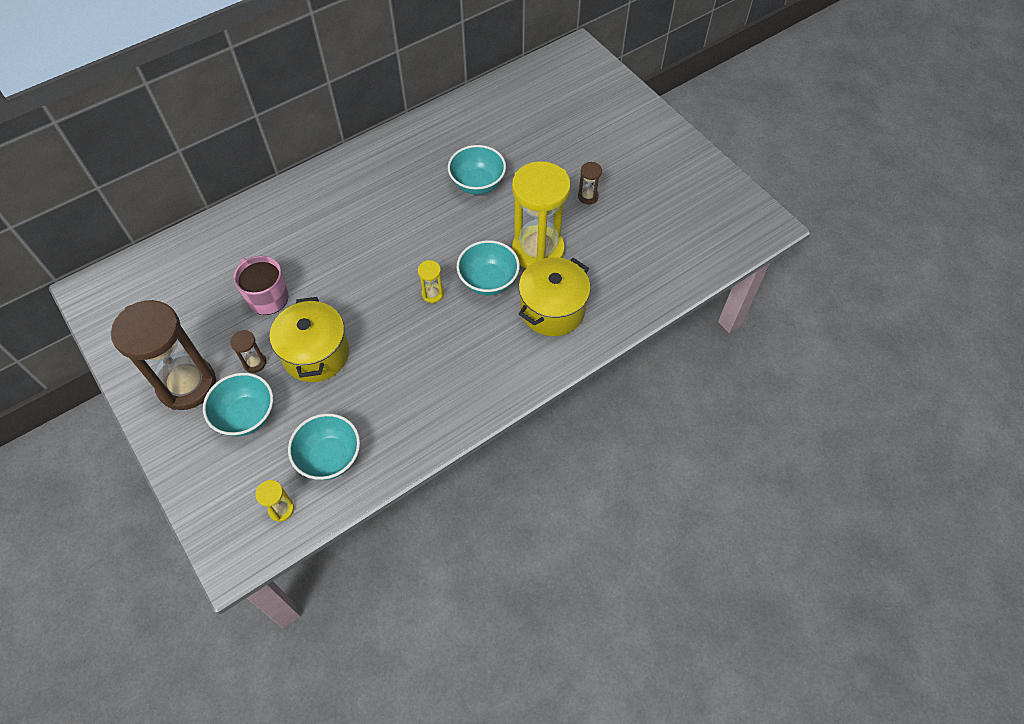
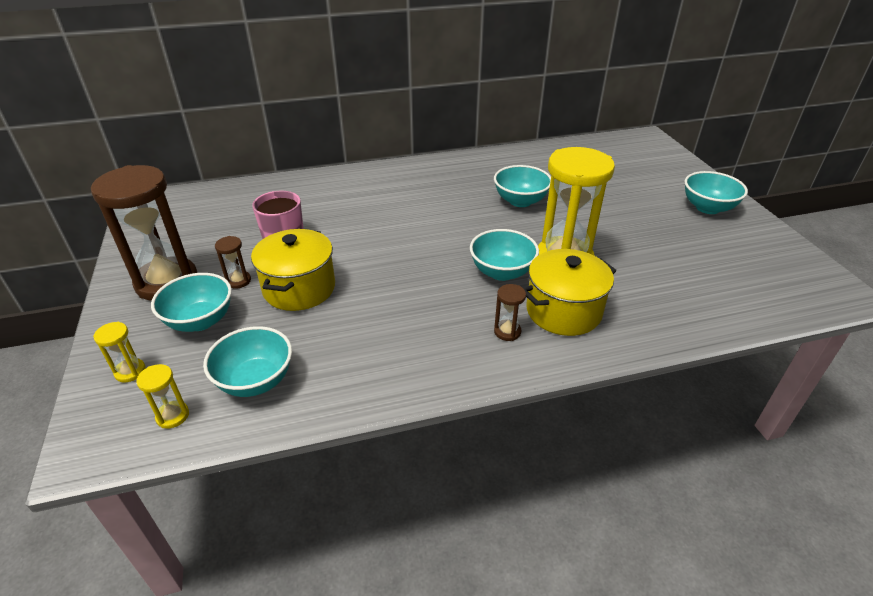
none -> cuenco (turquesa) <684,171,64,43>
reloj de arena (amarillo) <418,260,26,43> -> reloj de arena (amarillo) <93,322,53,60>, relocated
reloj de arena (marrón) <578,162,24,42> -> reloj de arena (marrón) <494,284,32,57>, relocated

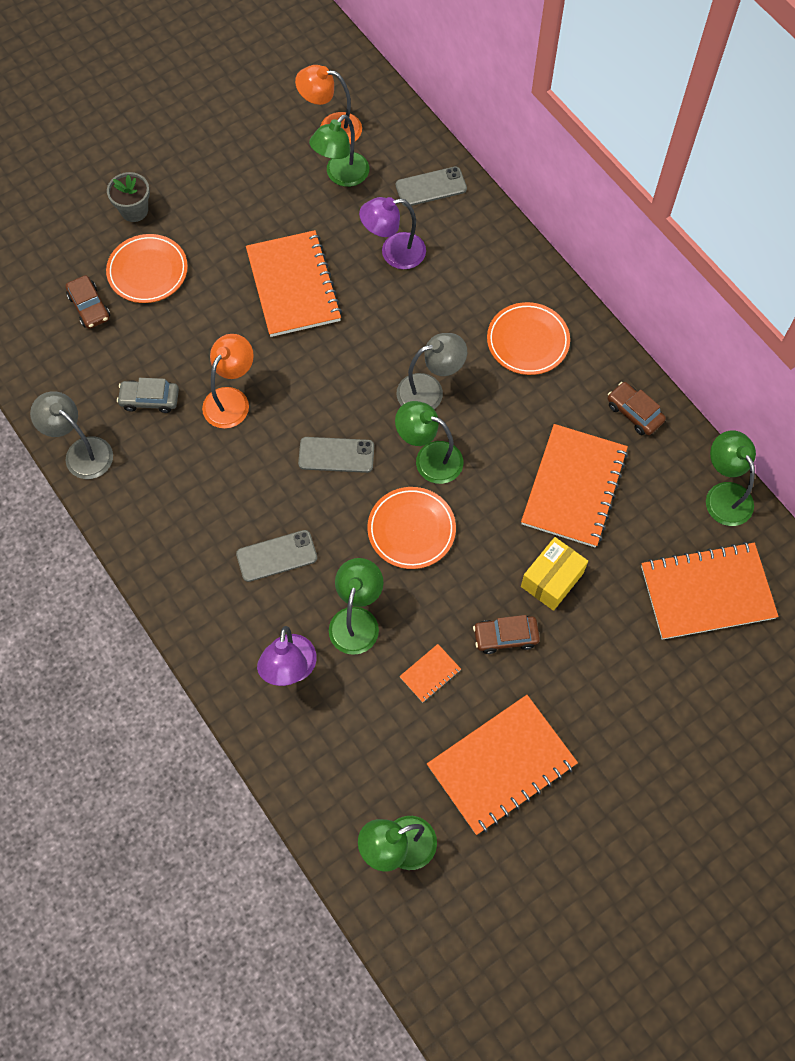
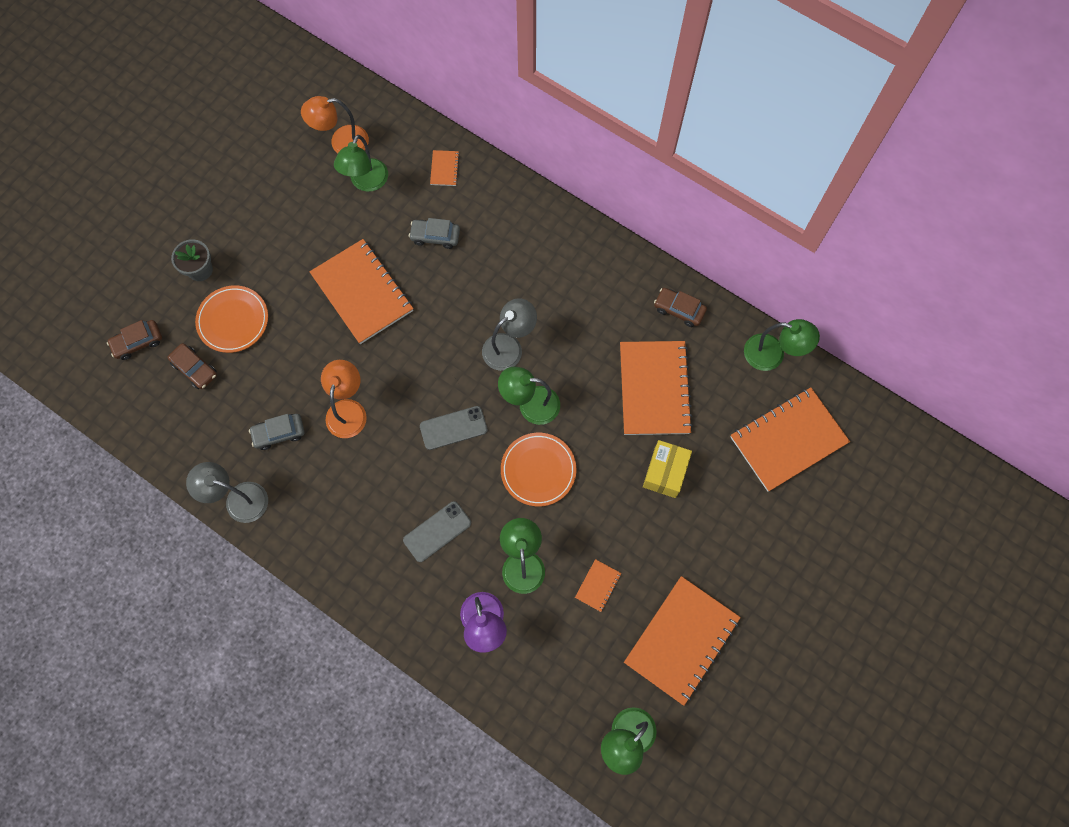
plato (naranja) <487,302,83,73> -> none
coche (marrón) <473,615,67,39> -> coche (marrón) <107,320,55,40>, relocated
lámpara (morado) <359,197,67,72> -> coche (gris) <409,218,51,31>
móvil (gris) <396,167,71,40> -> cuaderno (naranja) <430,150,30,36>
lámpara (verde) <706,430,50,96> -> lámpara (verde) <744,319,76,52>, 150 degrees clockwise

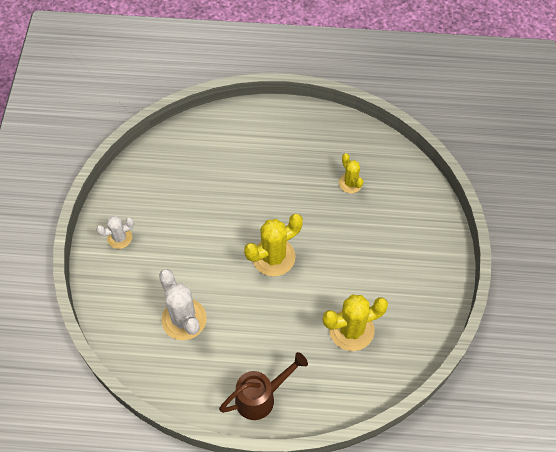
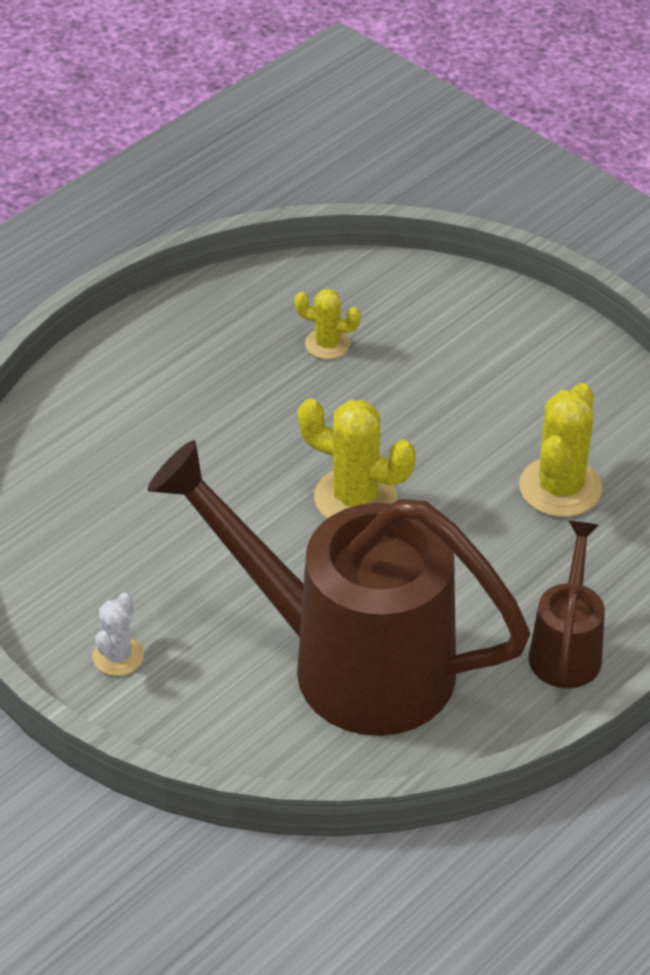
cactus (blanco) <159,269,48,71> -> regadera (marrón) <148,440,383,296>
cactus (amarillo) <244,214,59,62> -> cactus (amarillo) <298,399,118,120>, 75 degrees counterclockwise

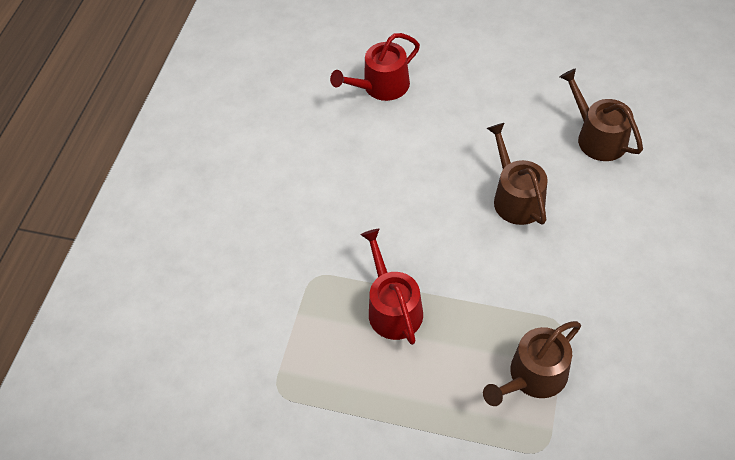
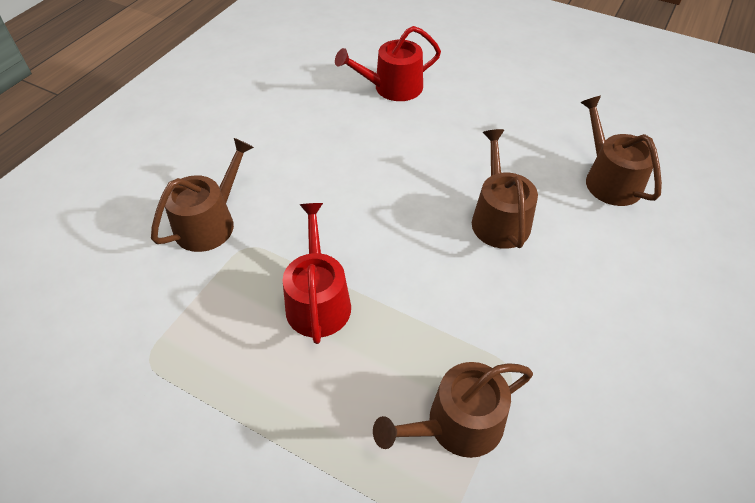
none -> regadera (marrón) <151,138,103,114>

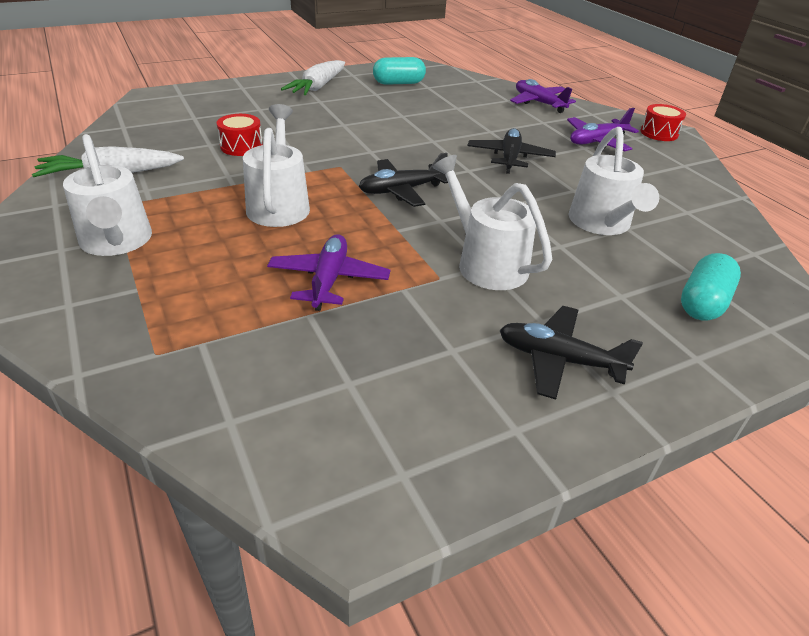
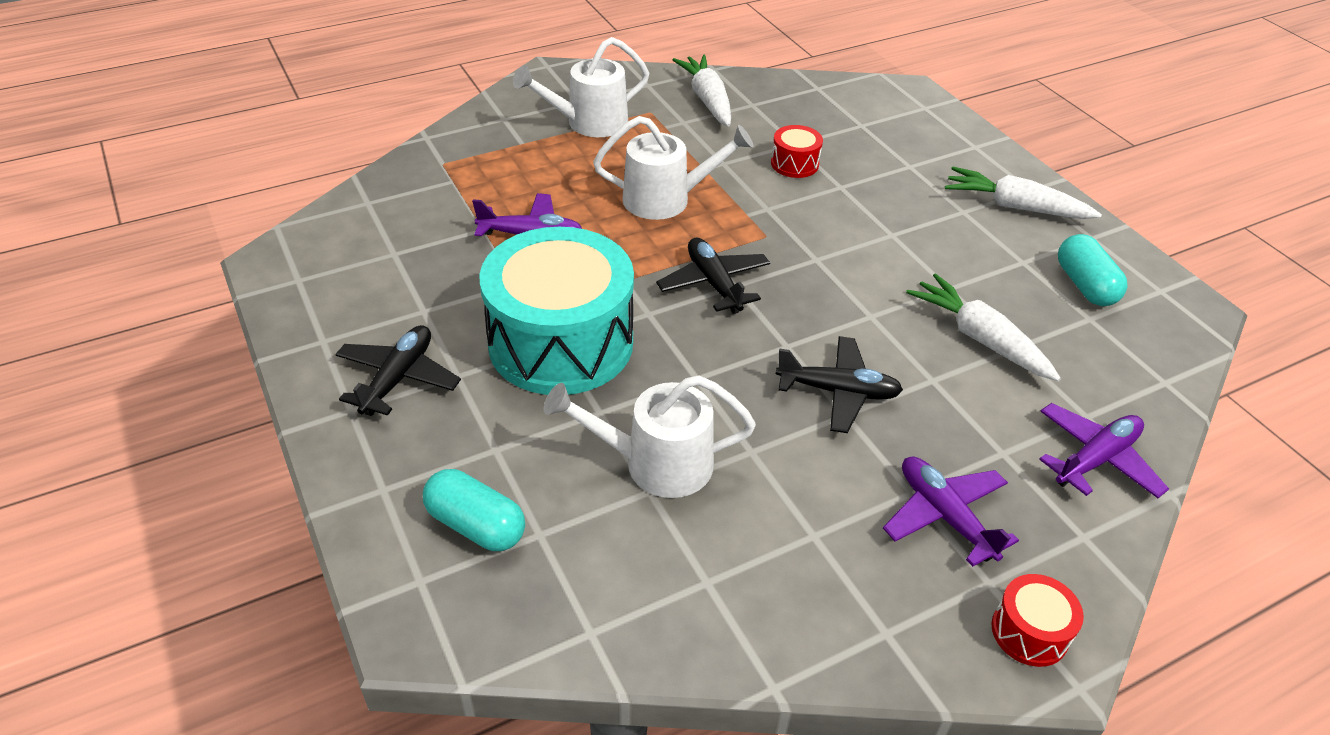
none -> zanahoria (blanco) <906,273,155,108>
regadera (blanco) <433,155,119,135> -> tambor (turquesa) <479,227,155,168>

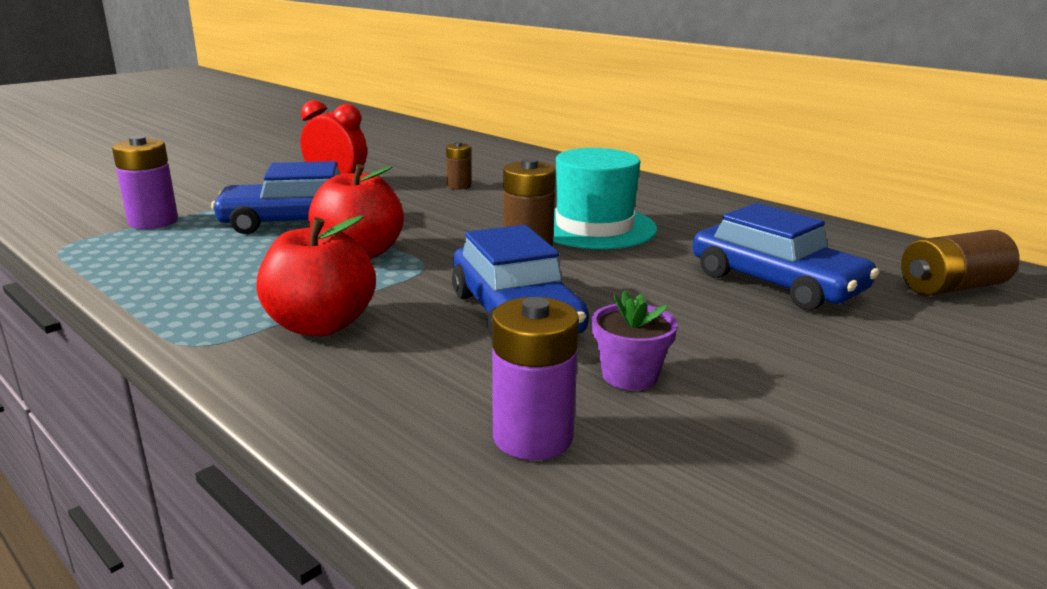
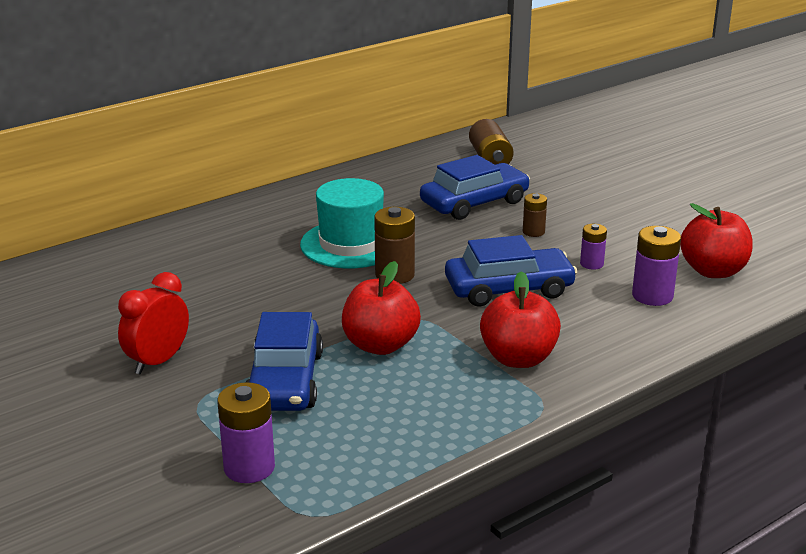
none -> manzana (rojo) <680,203,73,75>
pila (marrón) <446,142,25,48> -> pila (marrón) <523,193,24,44>, relocated
maceta (morado) <592,290,86,100> -> pila (morado) <580,224,27,46>

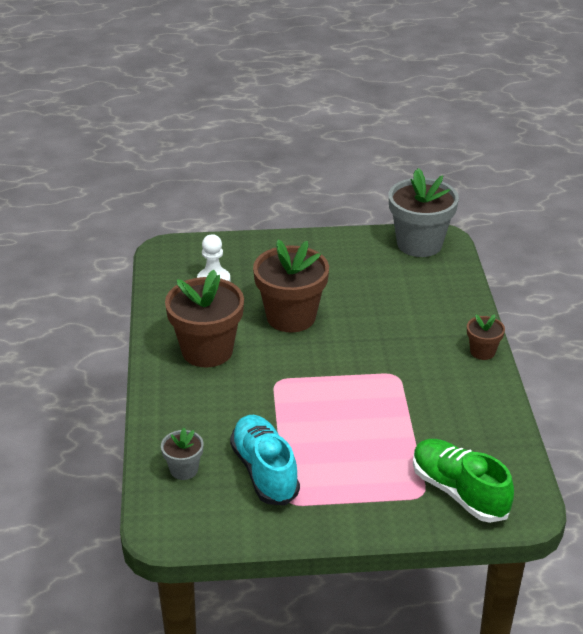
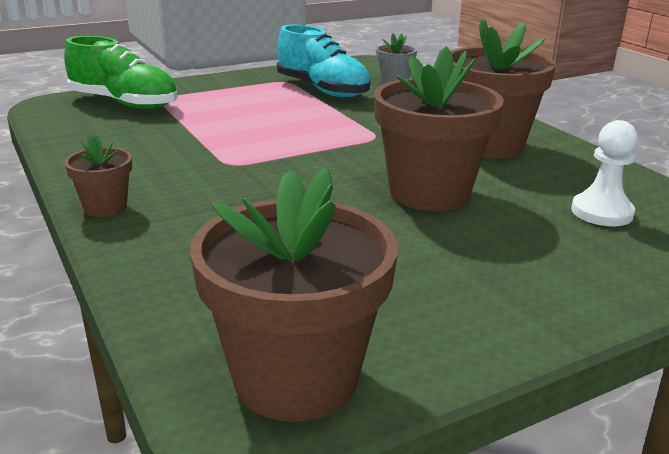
maceta (gris) <389,168,70,89> -> maceta (marrón) <190,167,208,255>

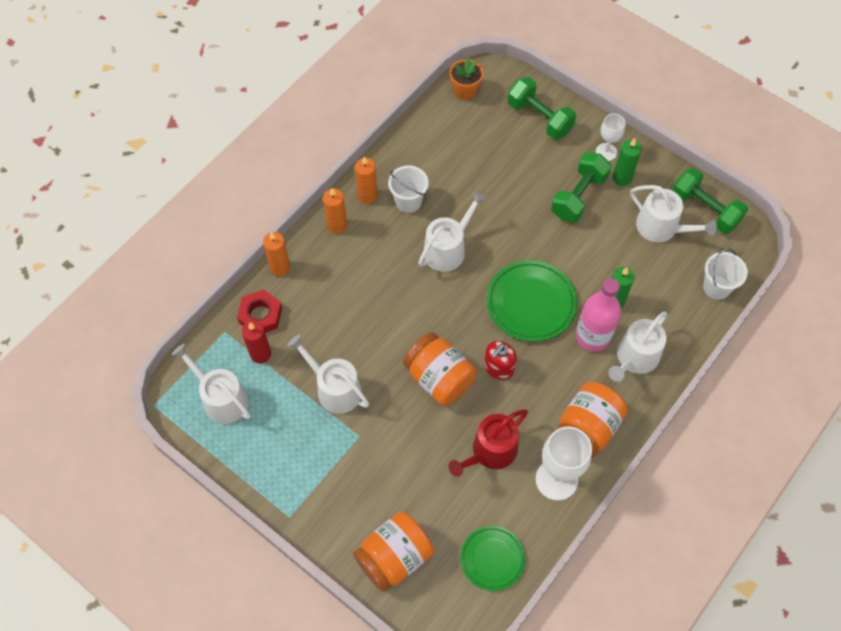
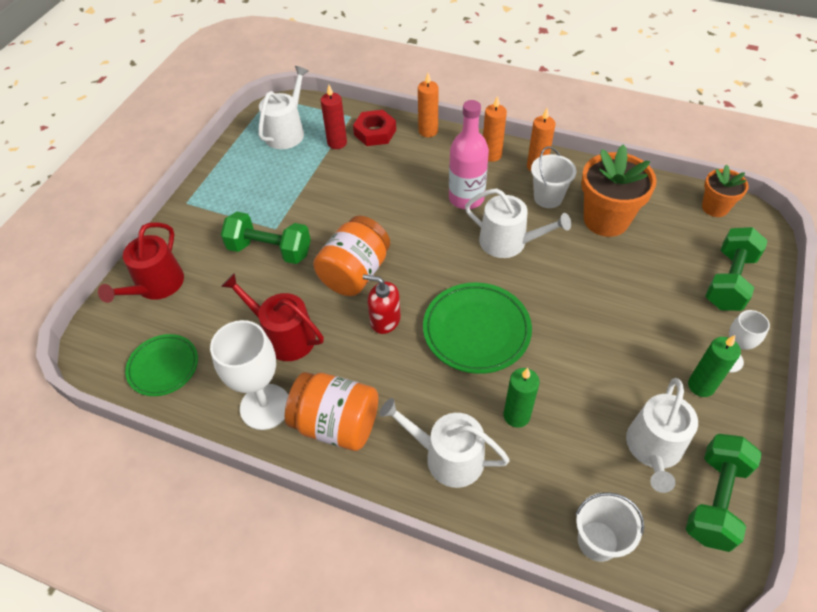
regadera (blanco) <287,335,82,79> -> none
none -> maceta (naranja) <581,145,76,92>
mancuerna (verde) <551,152,60,70> -> mancuerna (verde) <221,212,90,52>, relocated
botella (rosa) <576,278,45,74> -> botella (rosa) <449,100,40,109>, relocated
tarro (naranja) <353,511,81,81> -> regadera (rojo) <98,222,86,81>

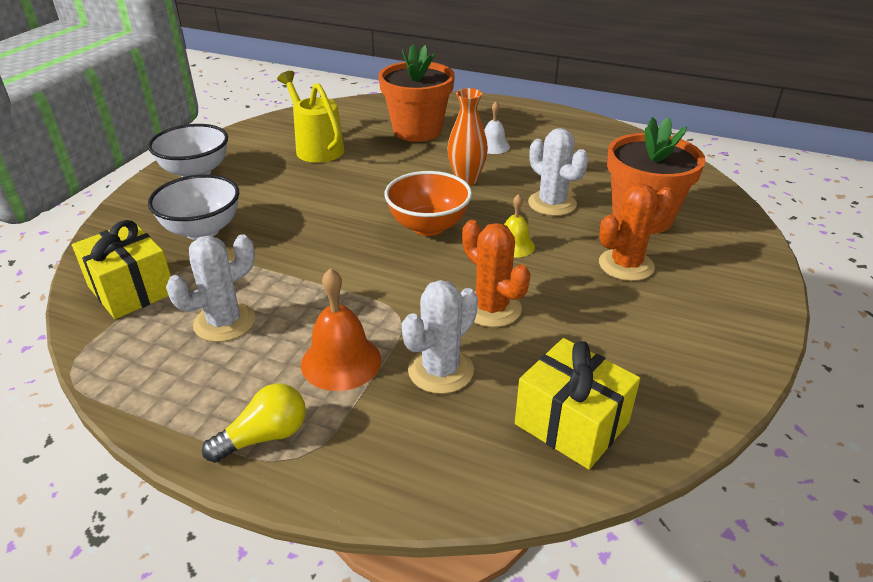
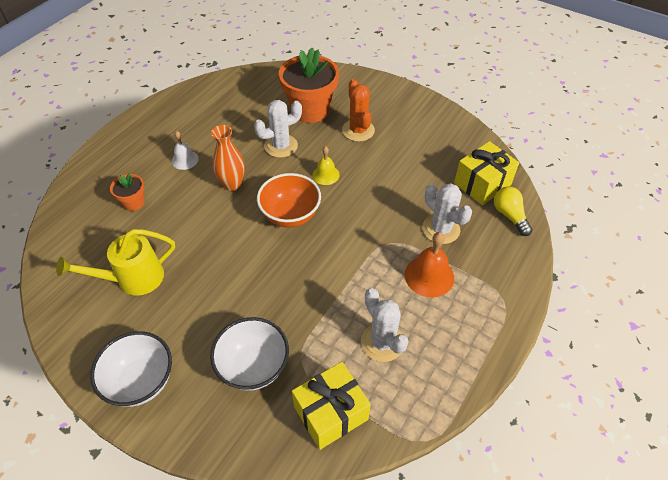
cactus (naranja) <462,220,69,107> -> none
bombilla (amarillo) <202,383,104,80> -> bombilla (amarillo) <494,186,38,50>, relocated
maceta (naranja) <378,44,77,98> -> maceta (naranja) <110,173,35,38>, x0.49

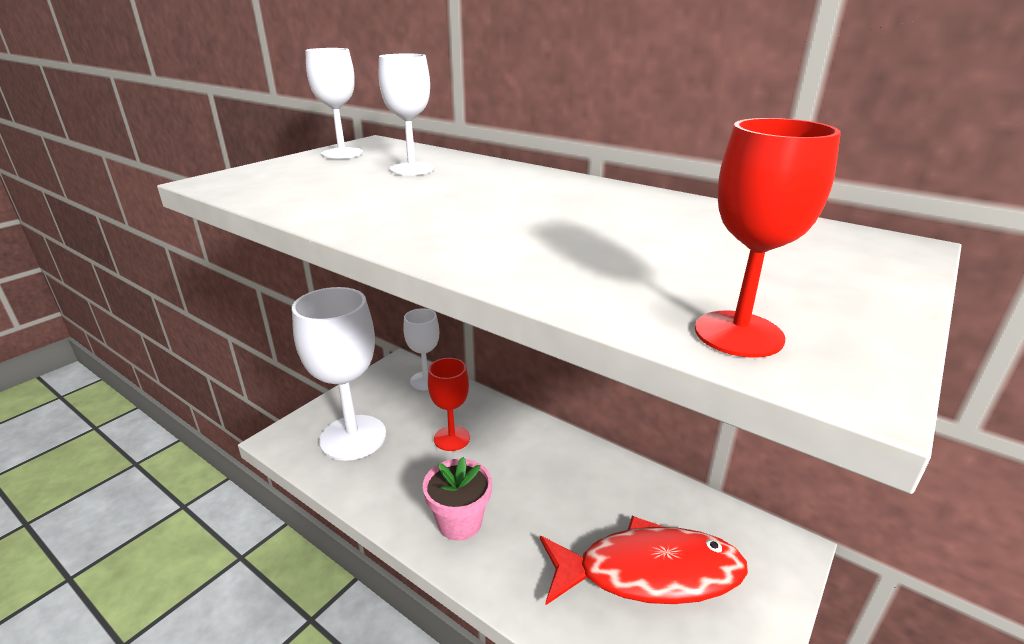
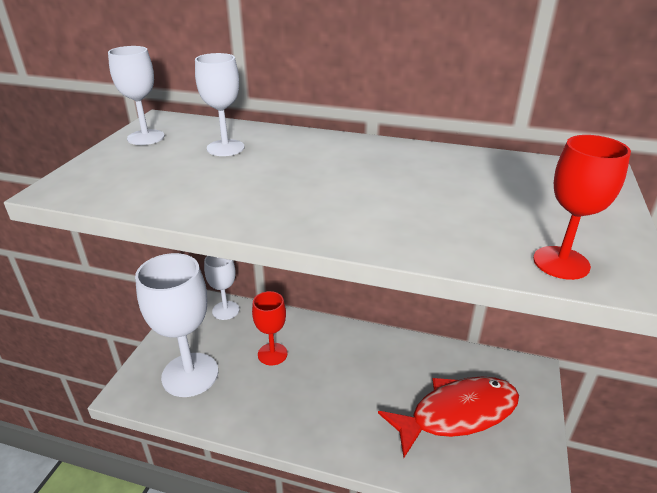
maceta (rosa) <423,457,69,84> -> none

